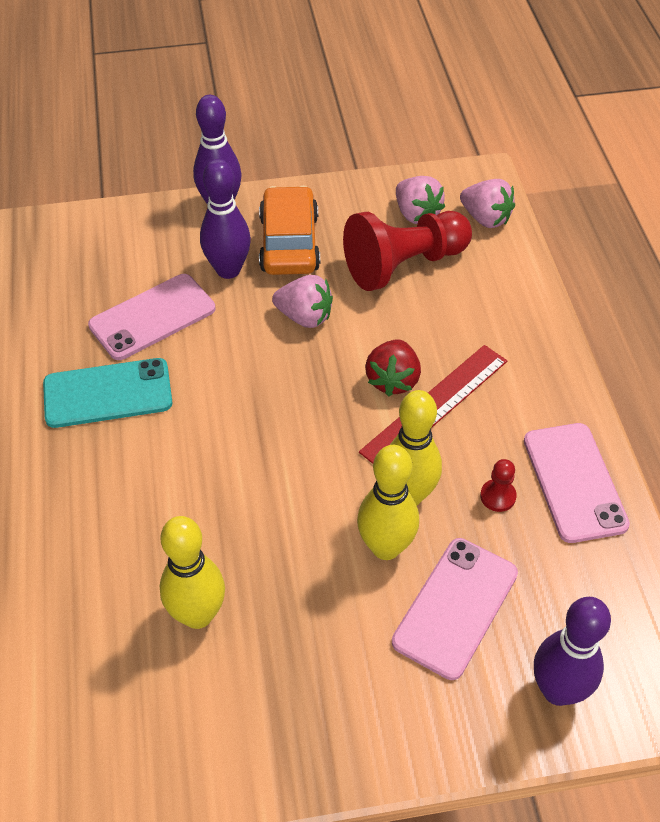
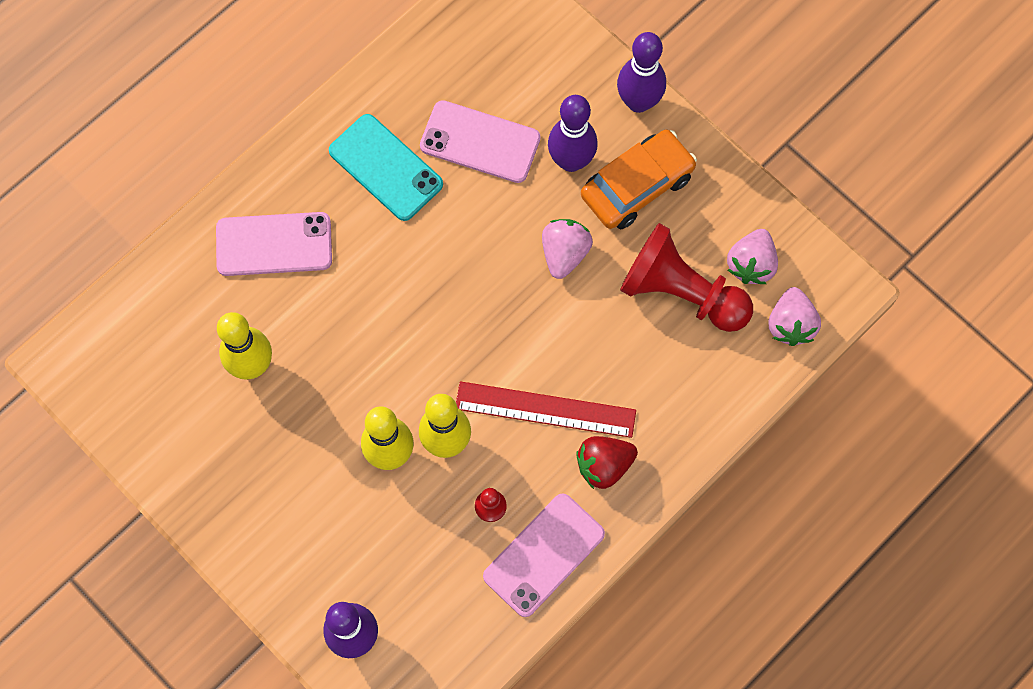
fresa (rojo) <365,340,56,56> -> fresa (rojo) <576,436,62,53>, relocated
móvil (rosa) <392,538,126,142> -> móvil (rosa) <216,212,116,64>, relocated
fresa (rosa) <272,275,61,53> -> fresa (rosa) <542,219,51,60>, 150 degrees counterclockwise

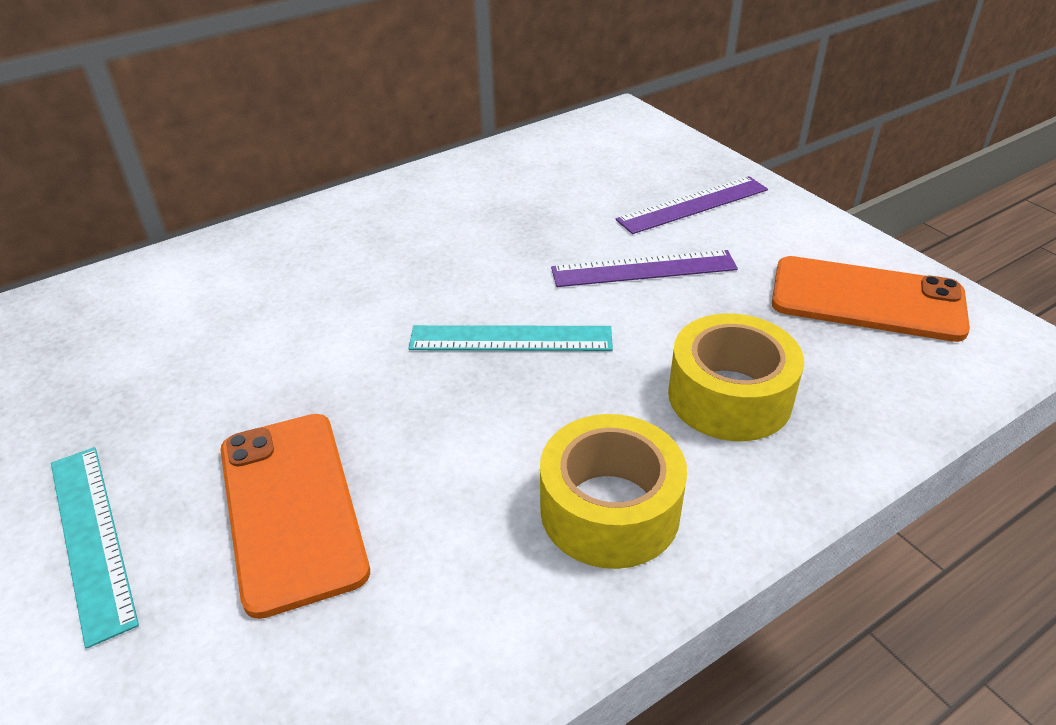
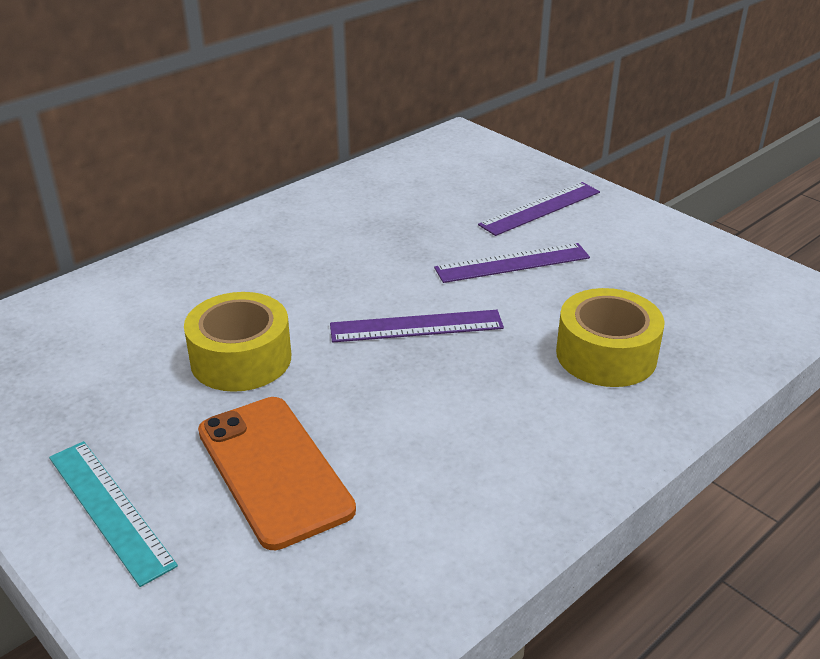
móvil (naranja) <772,256,198,86> -> none
cinta adhesiva (amarillo) <540,414,147,155> -> cinta adhesiva (amarillo) <184,292,107,100>, relocated
regla (turquesa) <408,325,205,26> -> regla (morado) <330,310,174,32>

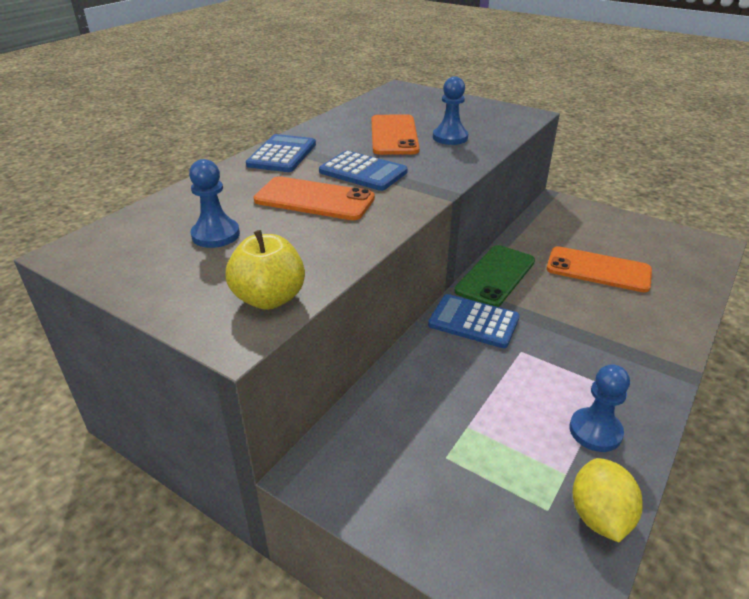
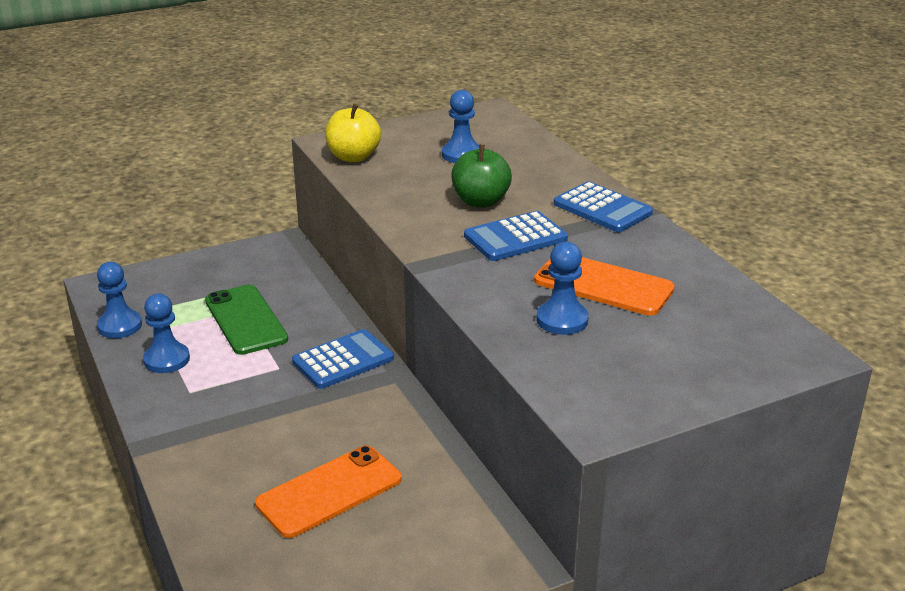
móvil (verde) <455,245,80,62> -> móvil (verde) <205,284,83,71>, relocated
móvil (naranja) <254,176,121,44> -> manzana (verde) <451,145,61,62>
limón (amarillo) <572,458,71,85> -> peón (azul) <97,262,45,76>

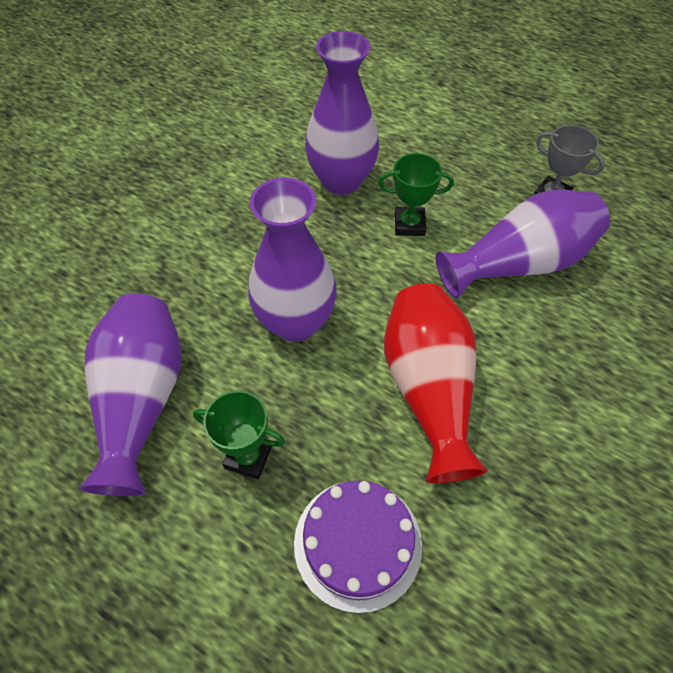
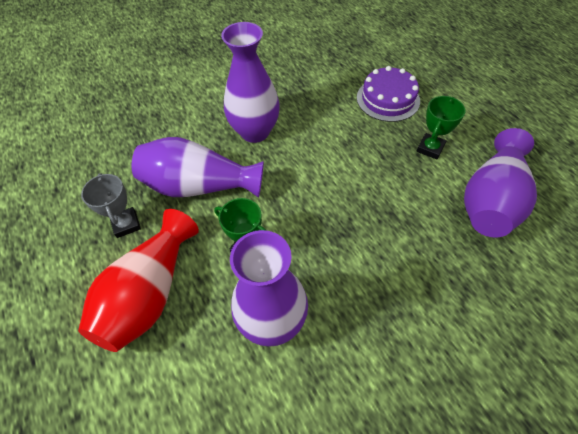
florero (morado) <248,177,89,165> -> florero (morado) <221,22,59,121>, relocated
florero (rojo) <384,283,103,200> -> florero (rojo) <78,209,121,143>, relocated
trofeo (verde) <193,391,92,88> -> trofeo (verde) <417,96,49,63>, 75 degrees clockwise

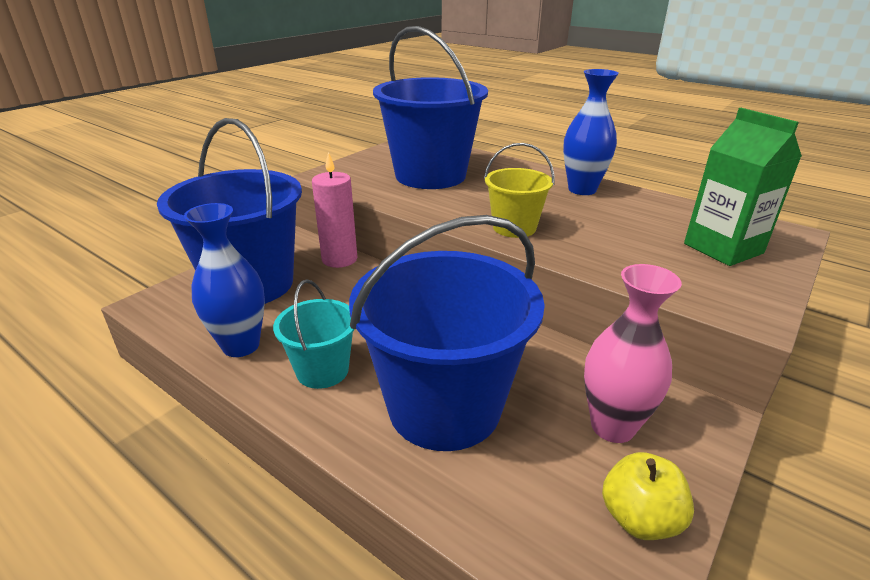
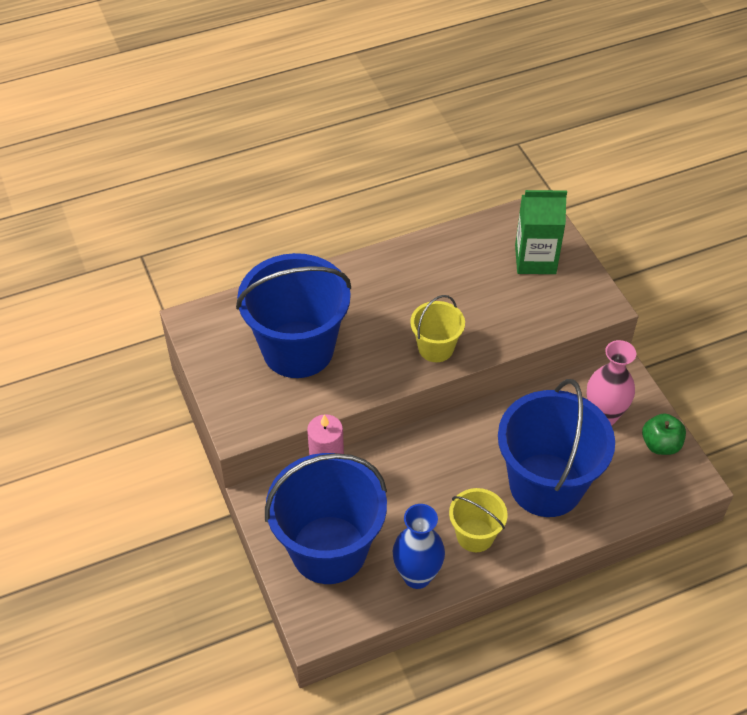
florero (azul) <563,69,56,126> -> none
balde (turquesa) <273,279,82,110> -> balde (amarillo) <449,488,59,64>
manzana (amarillo) <602,452,92,88> -> manzana (verde) <642,413,44,42>

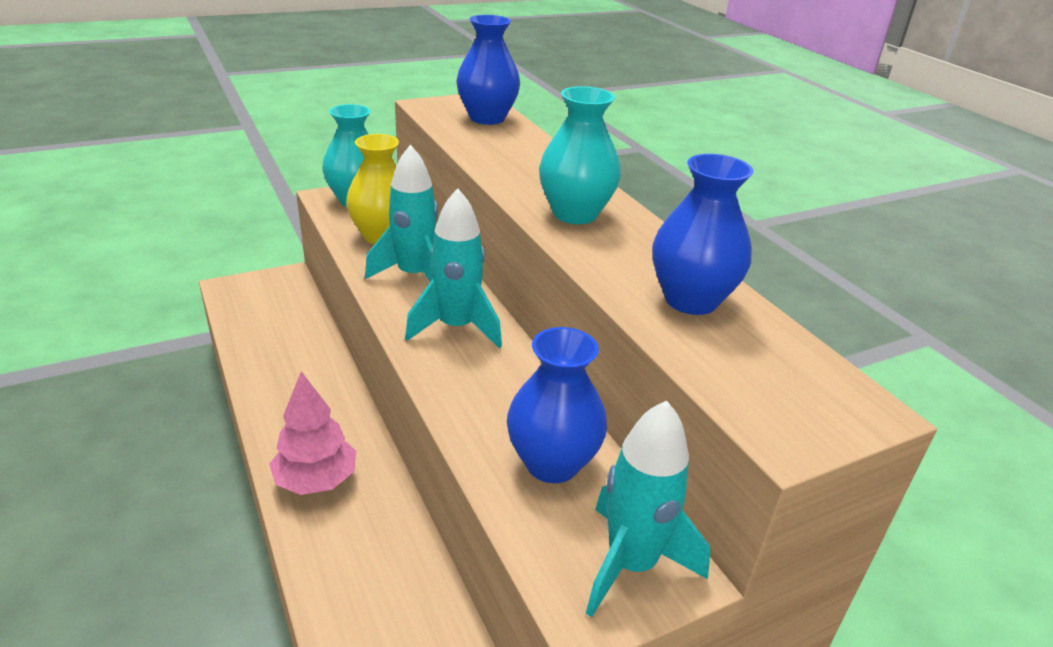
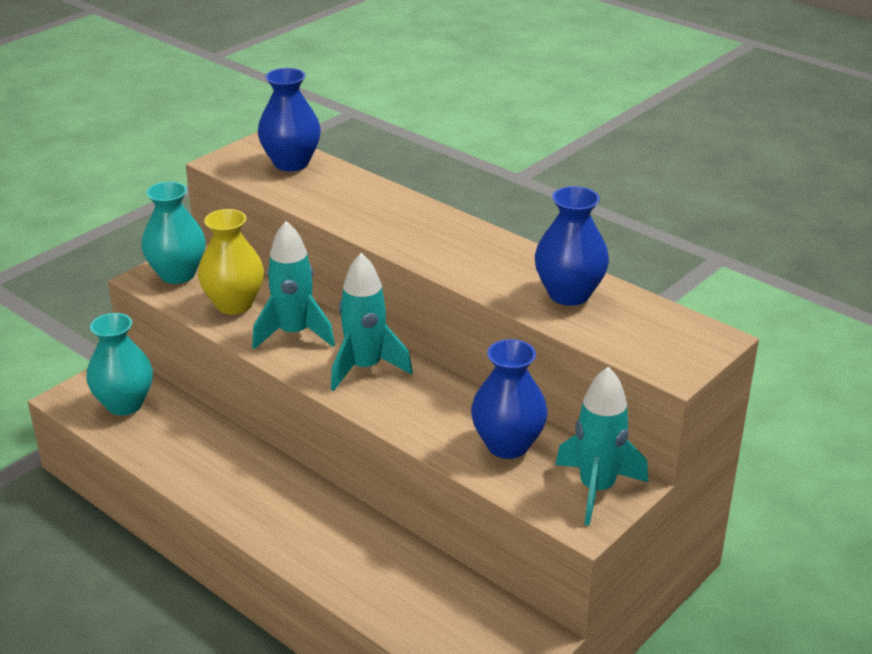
árbol (rosa) <269,371,87,124> -> none
florero (turquesa) <539,86,82,138> -> florero (turquesa) <86,313,67,102>, relocated

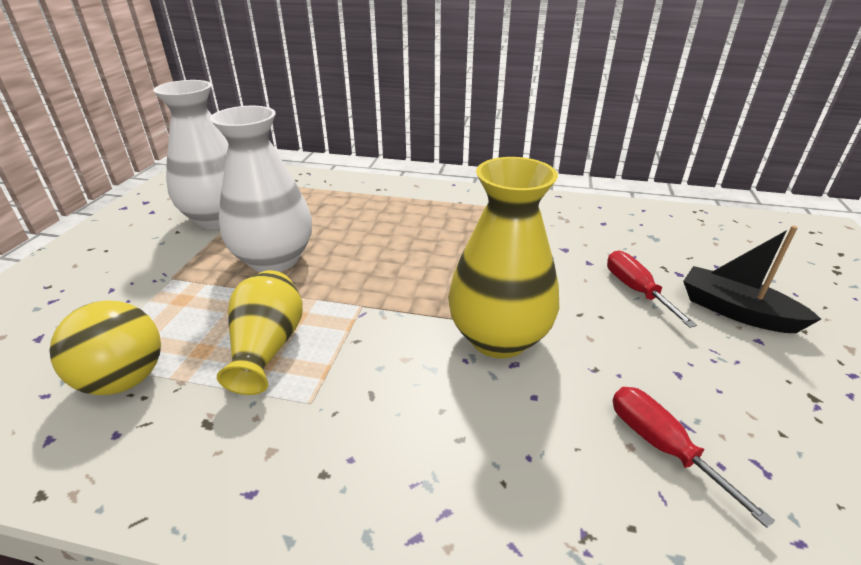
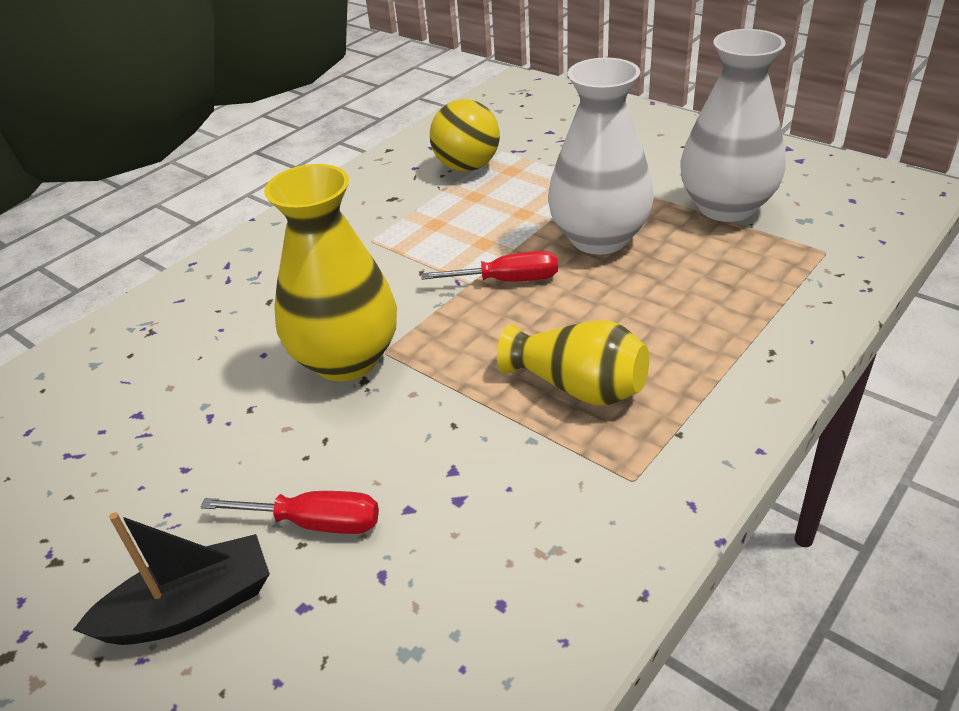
florero (amarillo) <217,270,86,125> -> florero (amarillo) <497,320,152,85>, relocated
destornillador (rojo) <613,387,162,141> -> destornillador (rojo) <421,251,137,31>, relocated

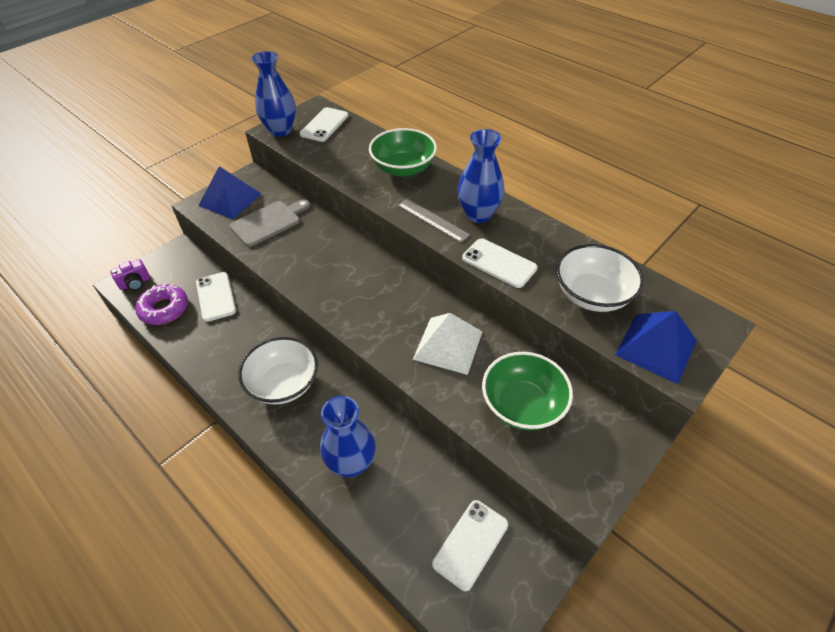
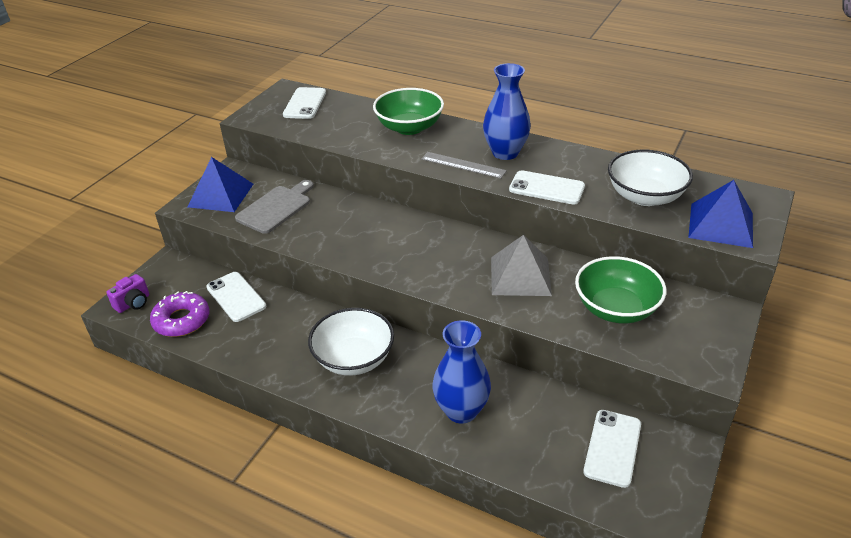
florero (azul) <251,51,45,86> -> none
pirámide (blanco) <413,313,70,62> -> pirámide (gris) <491,235,61,61>

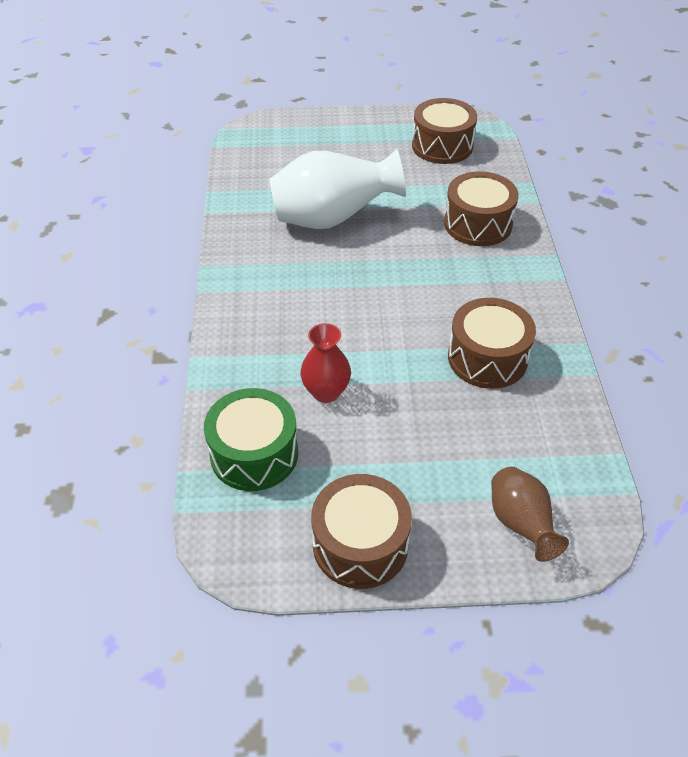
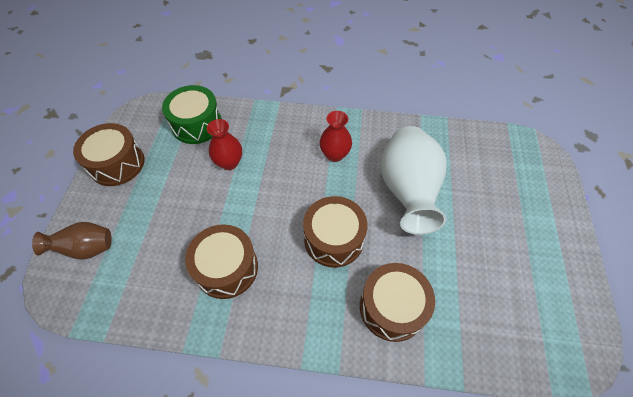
none -> florero (rojo) <319,111,33,51>
tambor (marrón) <412,98,65,66> -> tambor (marrón) <303,196,65,72>, relocated

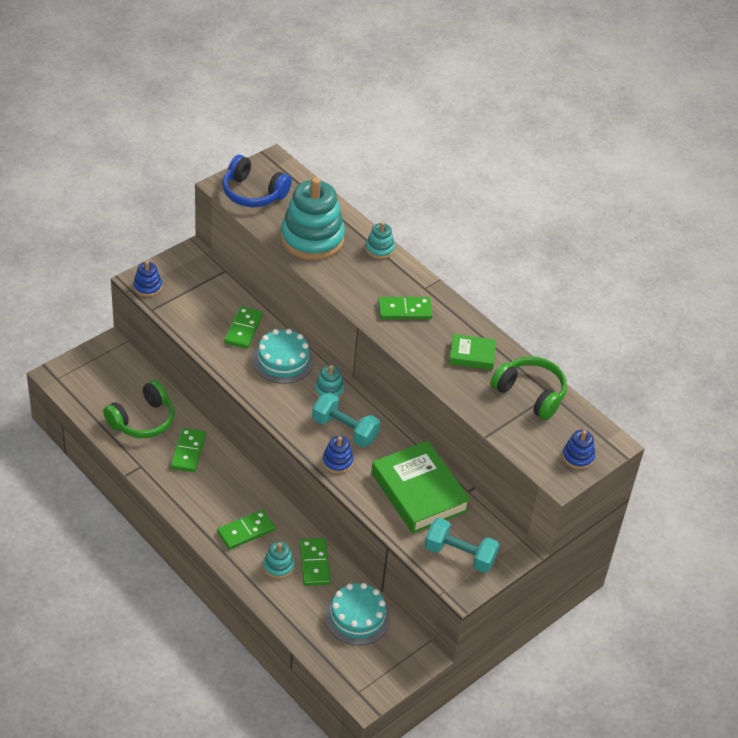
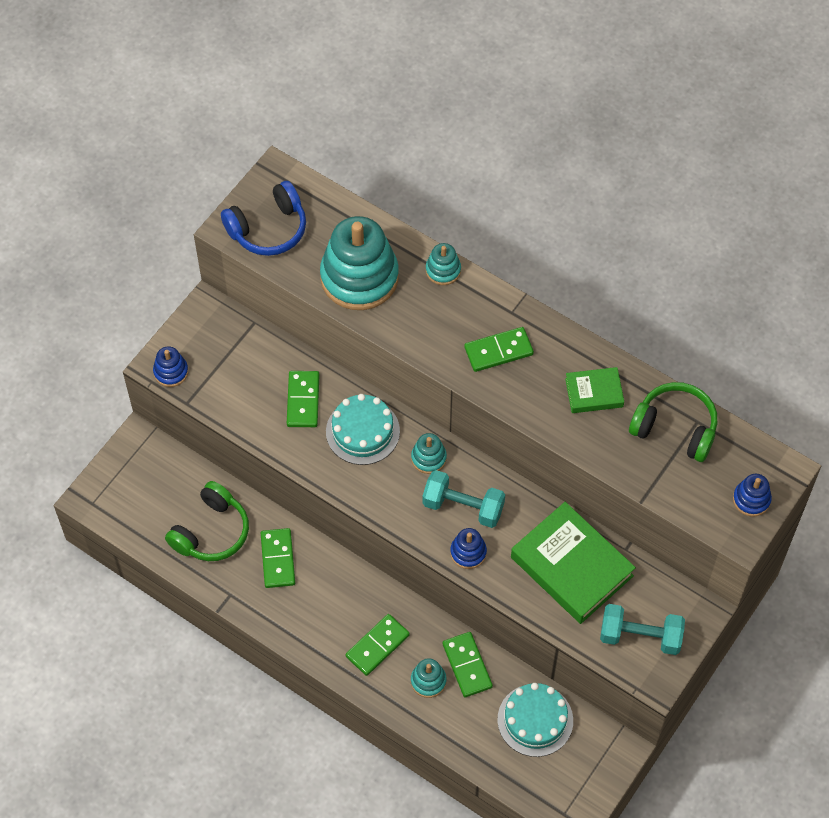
auriculares (azul) <223,155,69,52> -> auriculares (azul) <221,181,85,75>, 45 degrees counterclockwise

